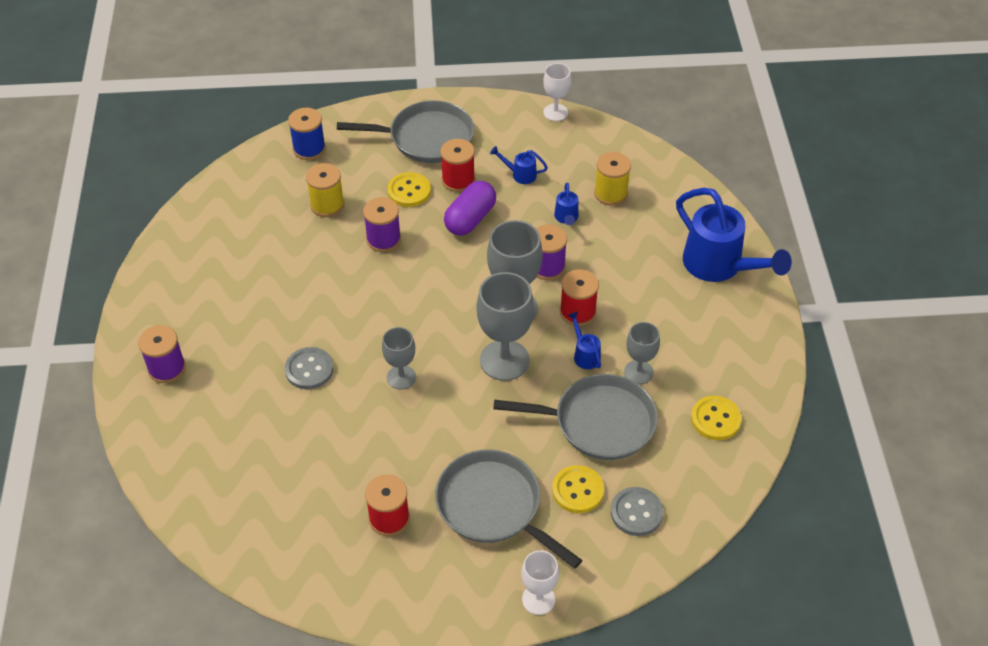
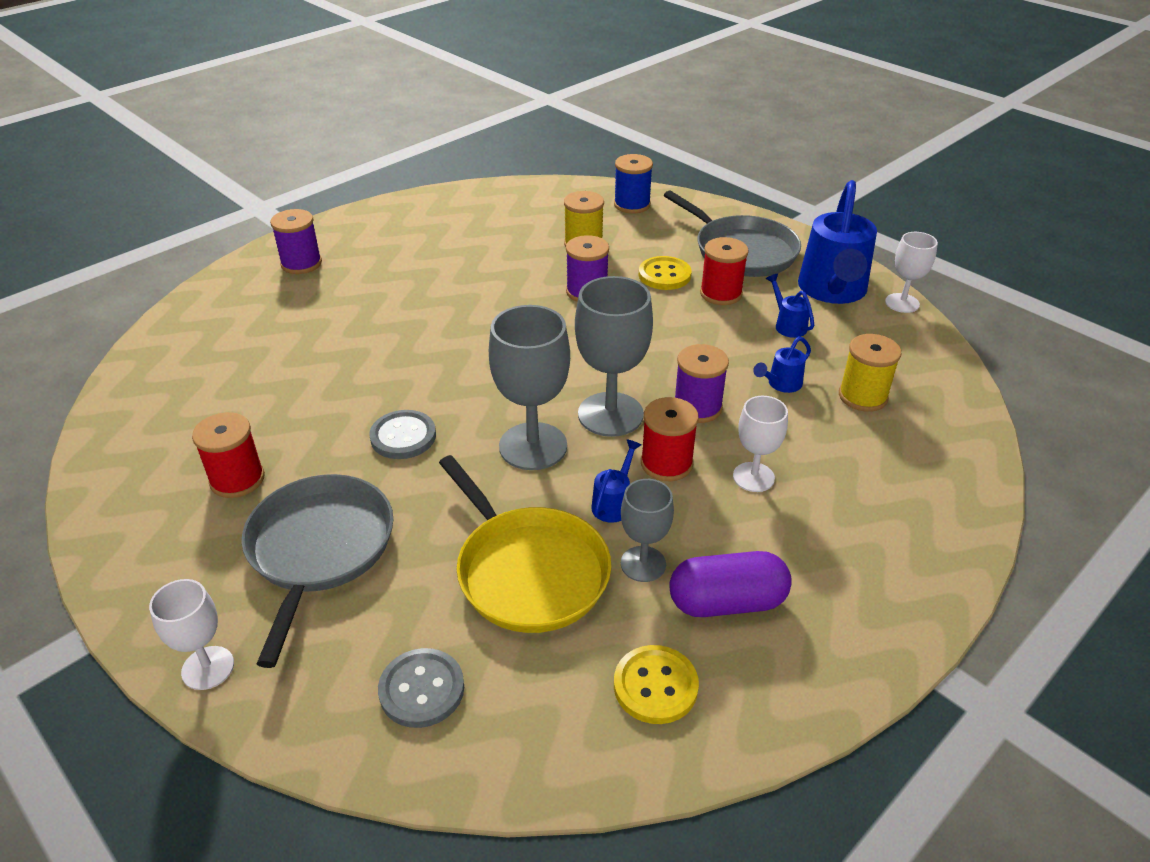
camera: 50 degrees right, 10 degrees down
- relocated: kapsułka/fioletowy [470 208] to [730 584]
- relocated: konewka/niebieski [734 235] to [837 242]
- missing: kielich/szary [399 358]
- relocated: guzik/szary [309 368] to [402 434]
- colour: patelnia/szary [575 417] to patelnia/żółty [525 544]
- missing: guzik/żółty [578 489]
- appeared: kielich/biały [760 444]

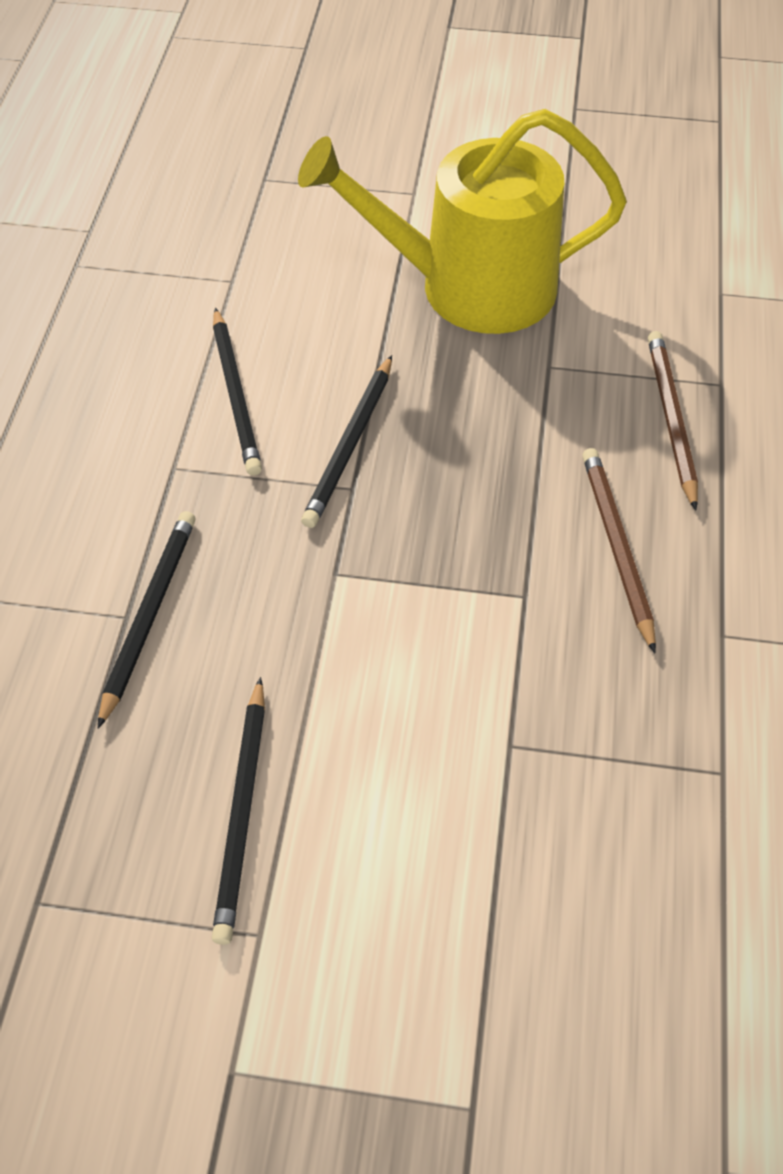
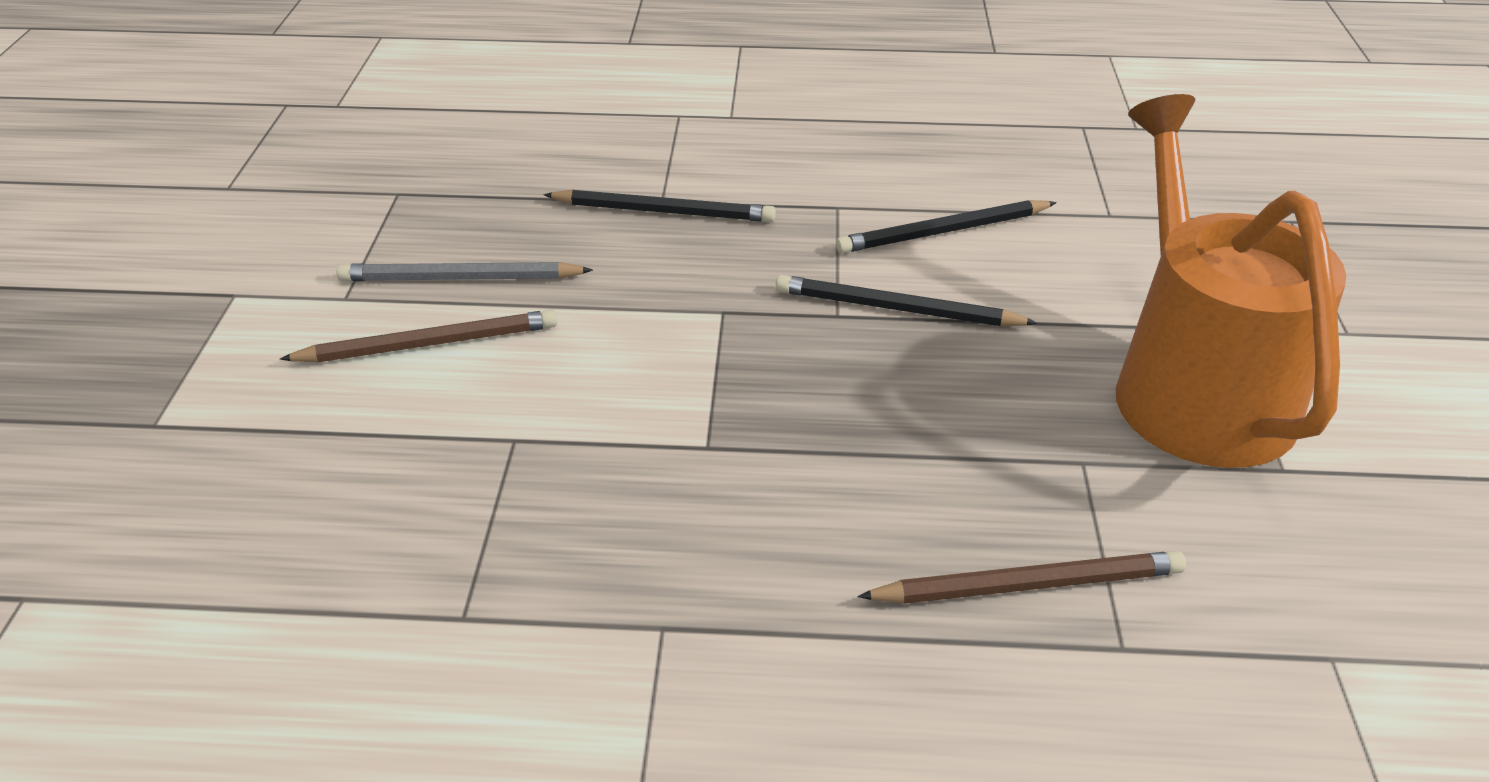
camera: 85 degrees right, 15 degrees down
- colour: konewka/żółty [462 221] to konewka/pomarańczowy [1230 281]
- relocated: ołówek/brązowy [619 550] to [418 336]
- colour: ołówek/czarny [238 811] to ołówek/szary [464 271]

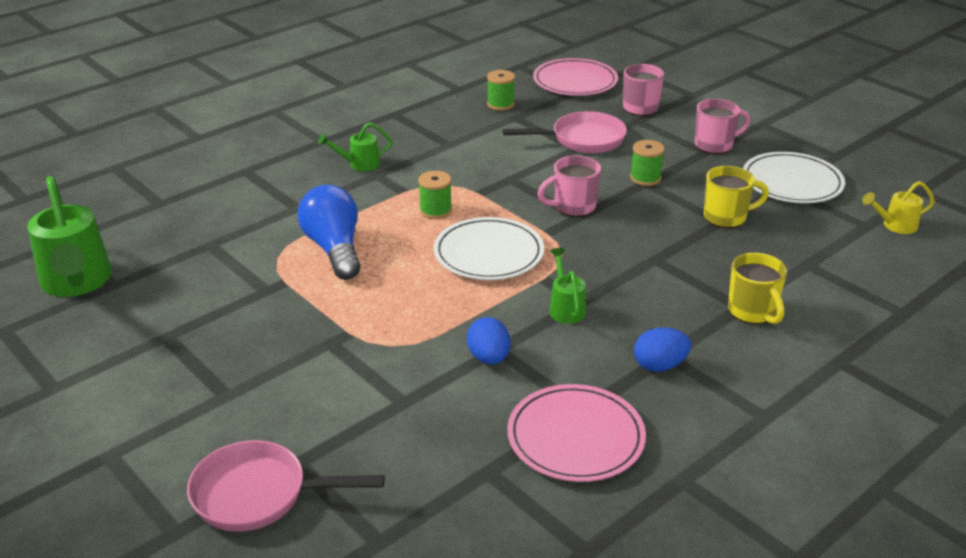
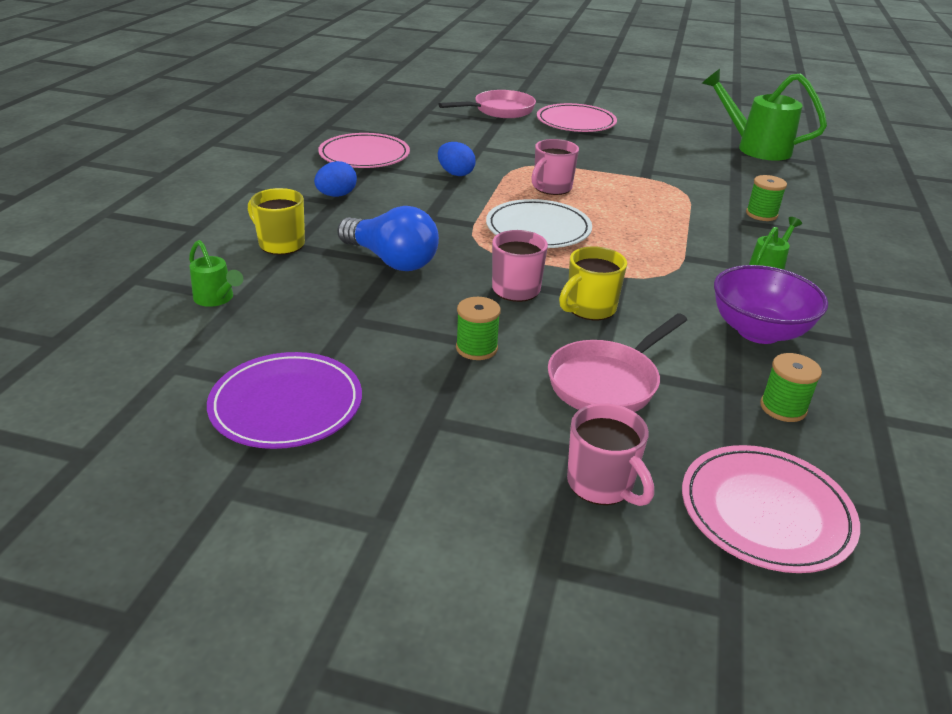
camera: 145 degrees right, 0 degrees up
- relocated: kubek/różowy [722 126] to [555 167]
- colour: talerz/biały [794 177] to talerz/fioletowy [284 400]
- relocated: kubek/żółty [736 197] to [593 283]
- relocated: szpulka/zielony [435 195] to [766 198]
- missing: konewka/żółty [898 207]
- relocated: żarówka/niebieski [329 232] to [388 238]
- relocated: konewka/zielony [567 286] to [216 273]
- appeared: talerz/różowy [577 117]
- appeared: miska/fioletowy [771 304]

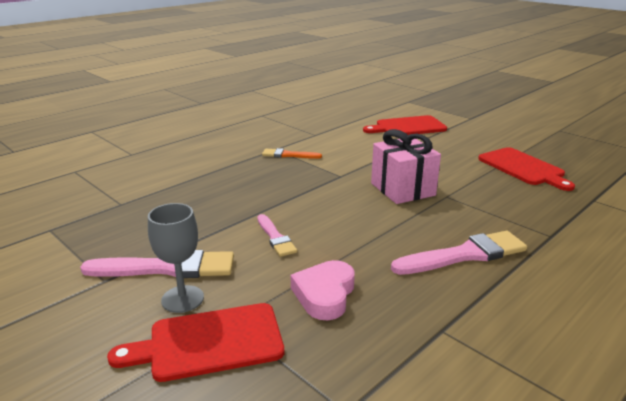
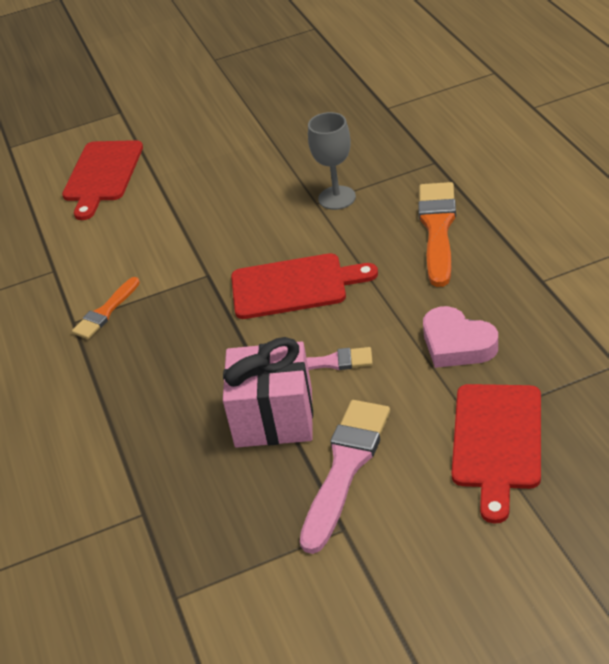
camera: 60 degrees left, 15 degrees up
- relocated: prezent/różowy [406 166] to [268 392]
- relocated: deska do krojenia/czerwony [526 169] to [304 286]
- relocated: kielich/szary [176 258] to [332 161]
- colour: pędzel/różowy [459 253] to pędzel/pomarańczowy [437 234]

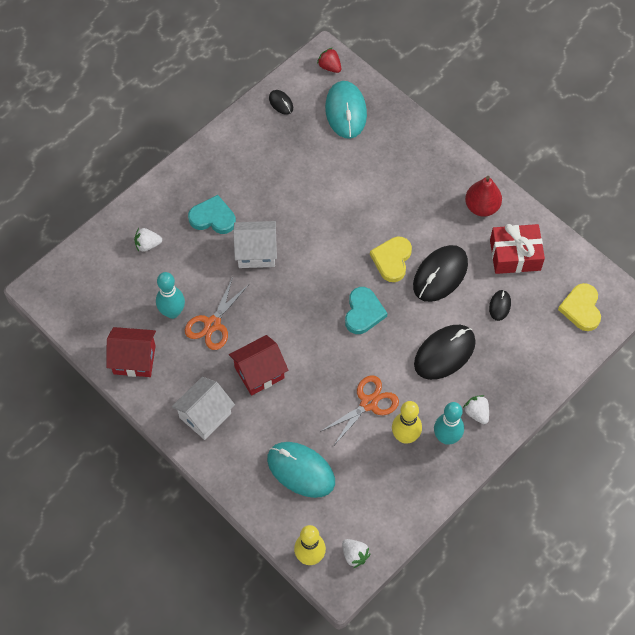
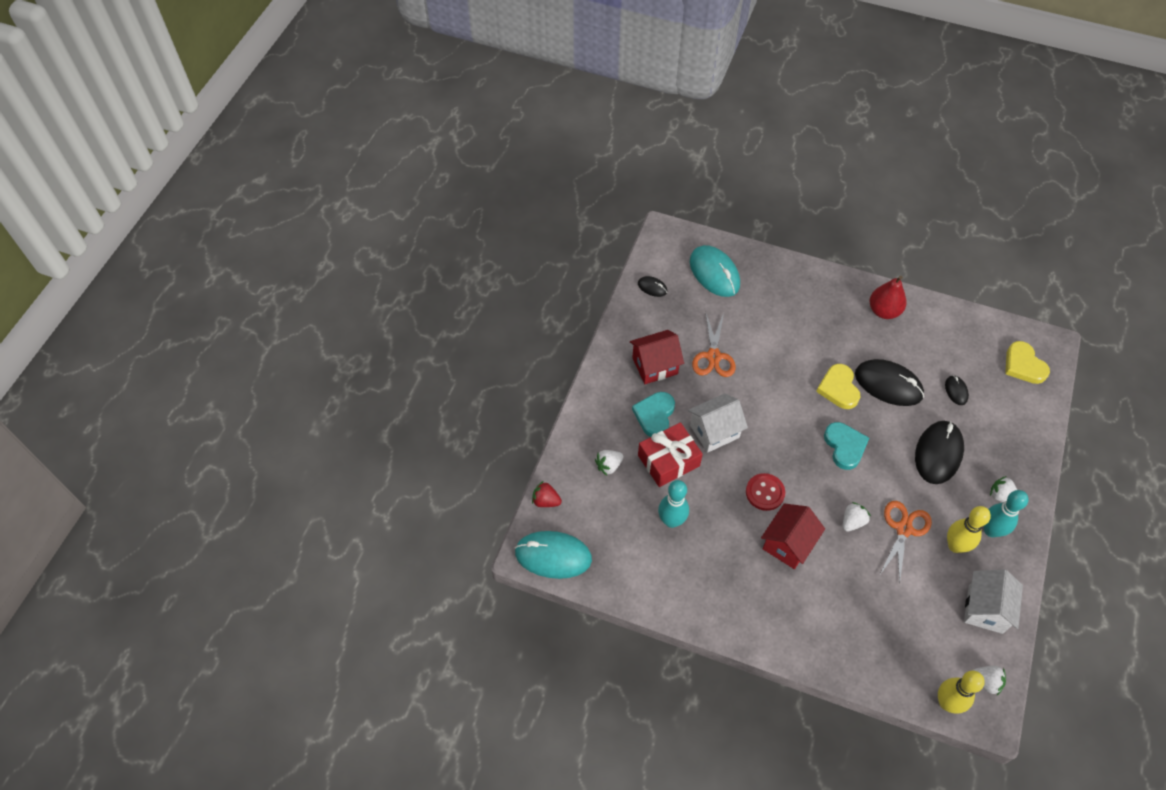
camera: 25 degrees left, 5 degrees down
- relocated: truskawka/czerwony [329 60] to [547 494]
- spun: serce/turkusowy [212 214] = [653 414] 60 degrees counterclockwise
- relocated: prezent/czerwony [517 249] to [670 454]
- spun: myszka/czarny [440 273] = [889 382] 75 degrees counterclockwise
- relocated: nożyczki/pomarańczowy [216 313] to [714 345]
- relocated: domek/czerwony [131 352] to [657 357]
- relocated: domek/biały [203 408] to [993 601]
- relocated: myszka/turkusowy [301 470] to [553 555]
- appeared: guzik/czerwony [765 492]
- appeared: truskawka/biały [857 516]

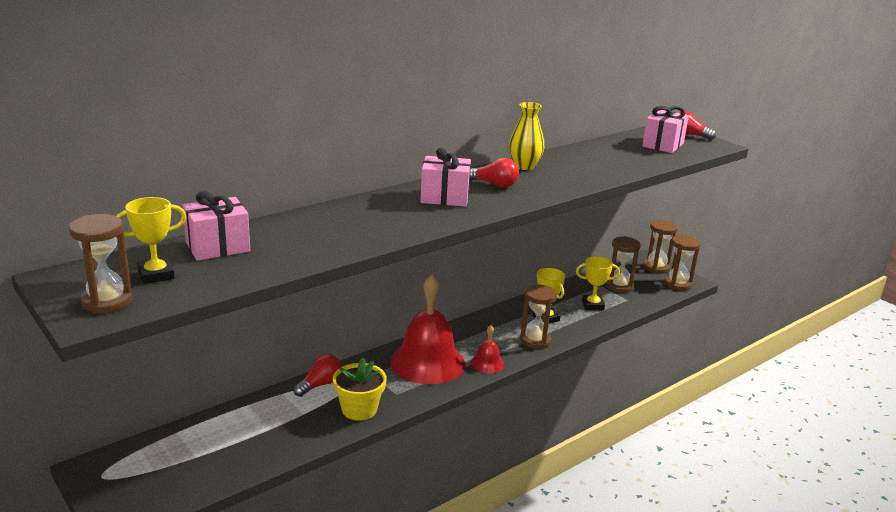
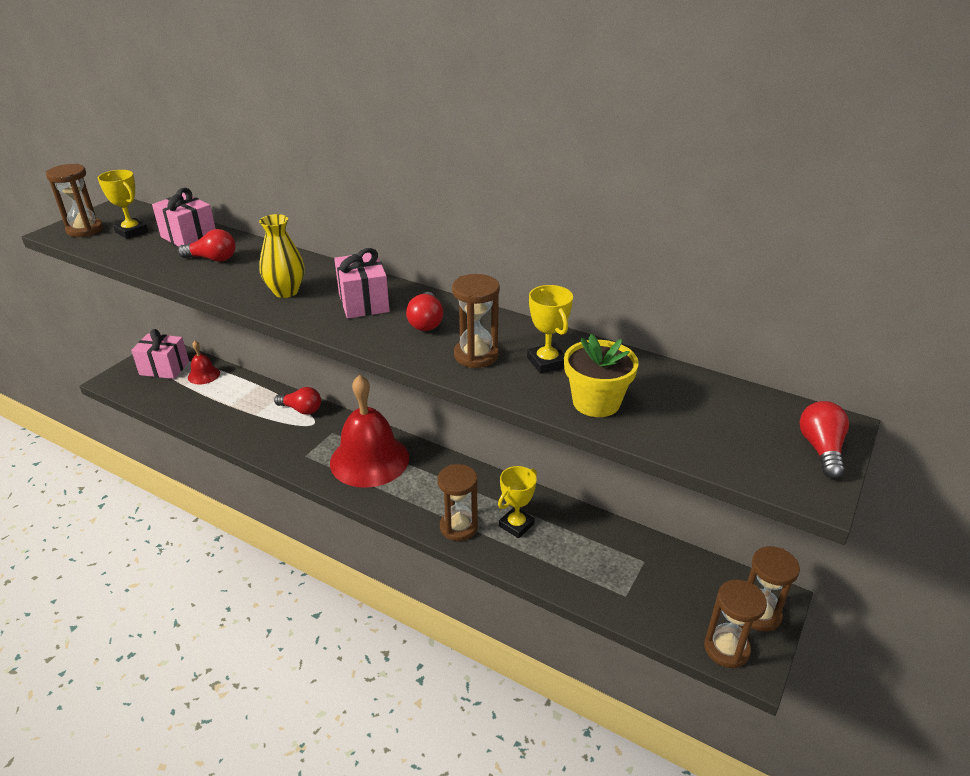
camera: 70 degrees right, 10 degrees up
- relocated: wazon/żółty [526 136] to [282 256]
- relocated: prezent/różowy [665 129] to [160 354]
- relocated: klepsydra/brązowy [623 264] to [476 321]
- relocated: puchar/żółty [598 283] to [550 329]
- relocated: dzwonek/czerwony [488 349] to [204 363]
- relocated: doniczka/żółty [360 389] to [601 375]
- appeared: żarówka/czerwony [207 245]

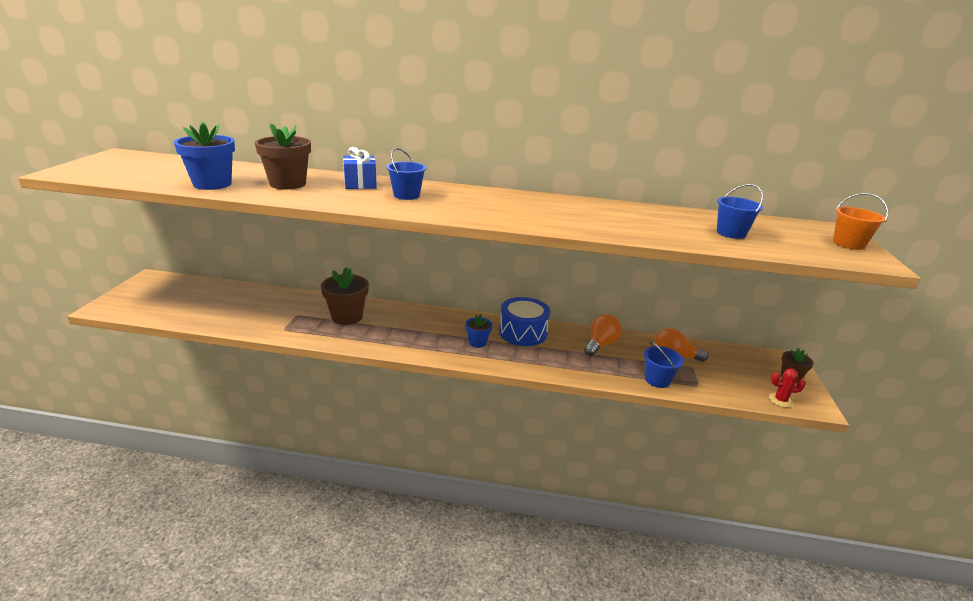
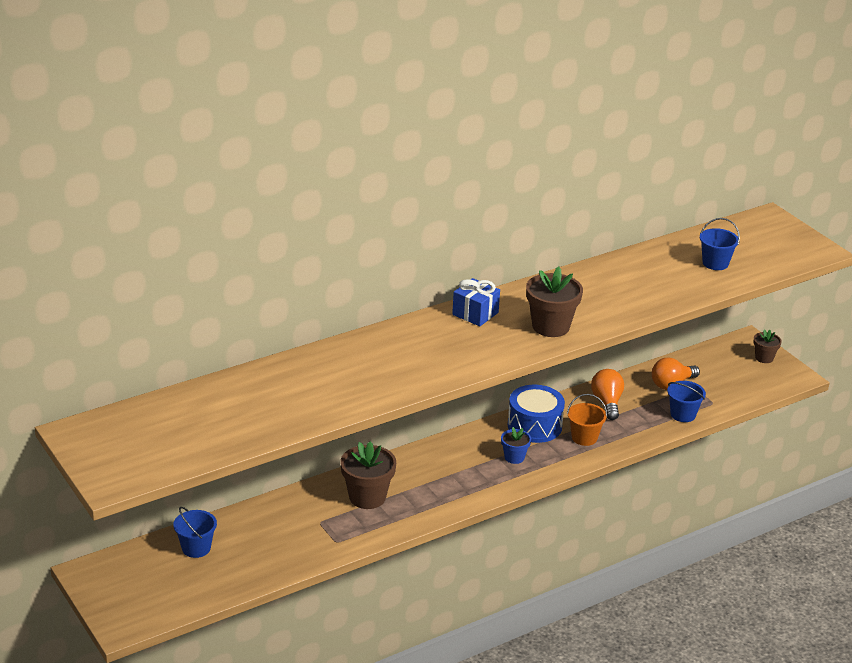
camera: 40 degrees left, 5 degrees up
- missing: doniczka/niebieski [204 156]
- relocated: doniczka/brązowy [283 156] to [554 302]
- relocated: prezent/niebieski [360 168] to [476 302]
- relocated: wiadro/niebieski [406 174] to [195 532]
- relocated: wiadro/pomarańczowy [860 221] to [587 420]
- missing: kaktus/czerwony [787 388]

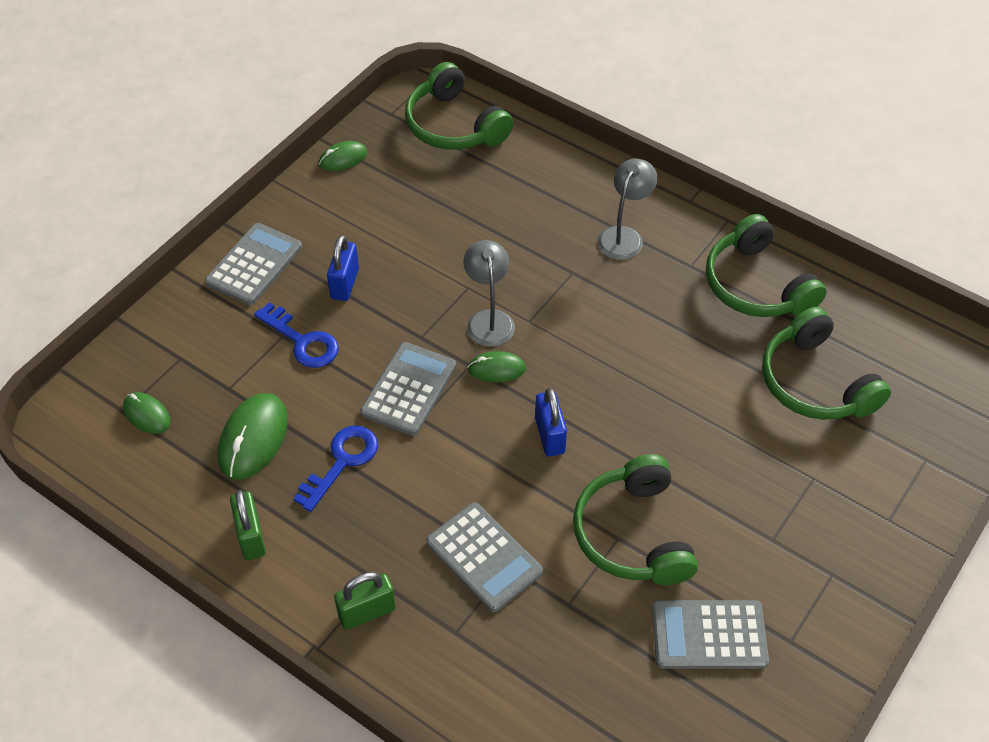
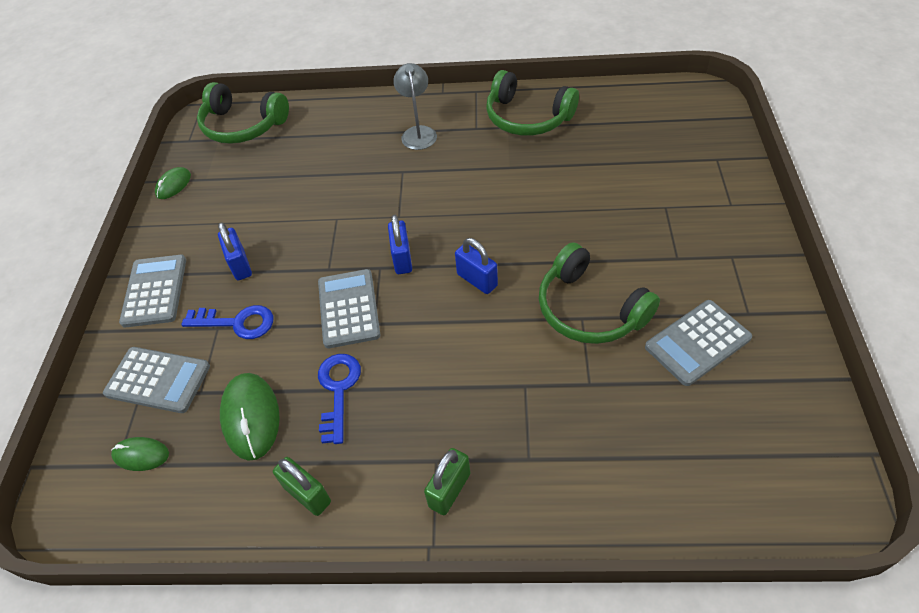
camera: 30 degrees left, 0 degrees up
- missing: lampka/szary [489 293]
- missing: słuchawki/zielony [826 363]
- exchanged: myszka/zielony [497 366] to kłódka/niebieski [400 244]
- relocated: kalkulator/szary [484 557] to [156 380]

